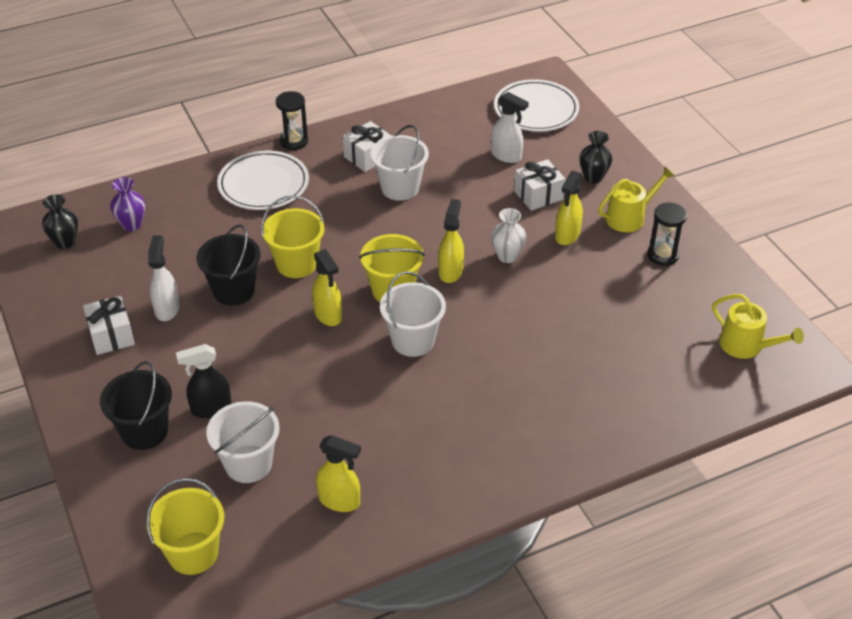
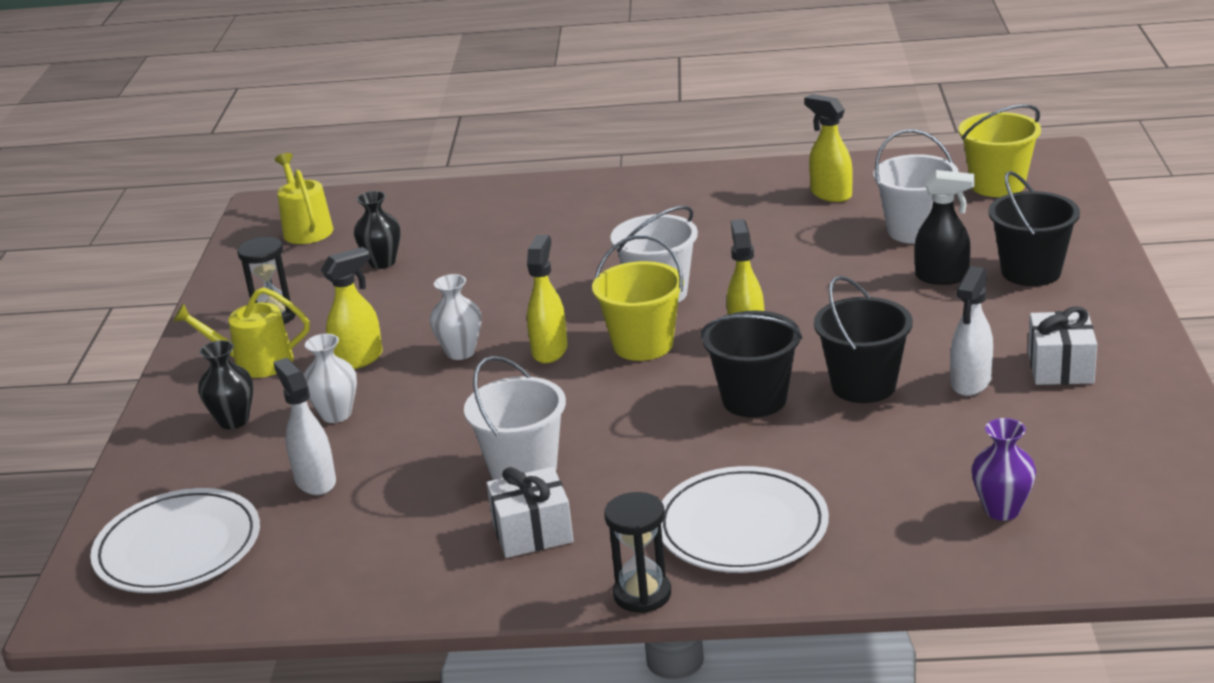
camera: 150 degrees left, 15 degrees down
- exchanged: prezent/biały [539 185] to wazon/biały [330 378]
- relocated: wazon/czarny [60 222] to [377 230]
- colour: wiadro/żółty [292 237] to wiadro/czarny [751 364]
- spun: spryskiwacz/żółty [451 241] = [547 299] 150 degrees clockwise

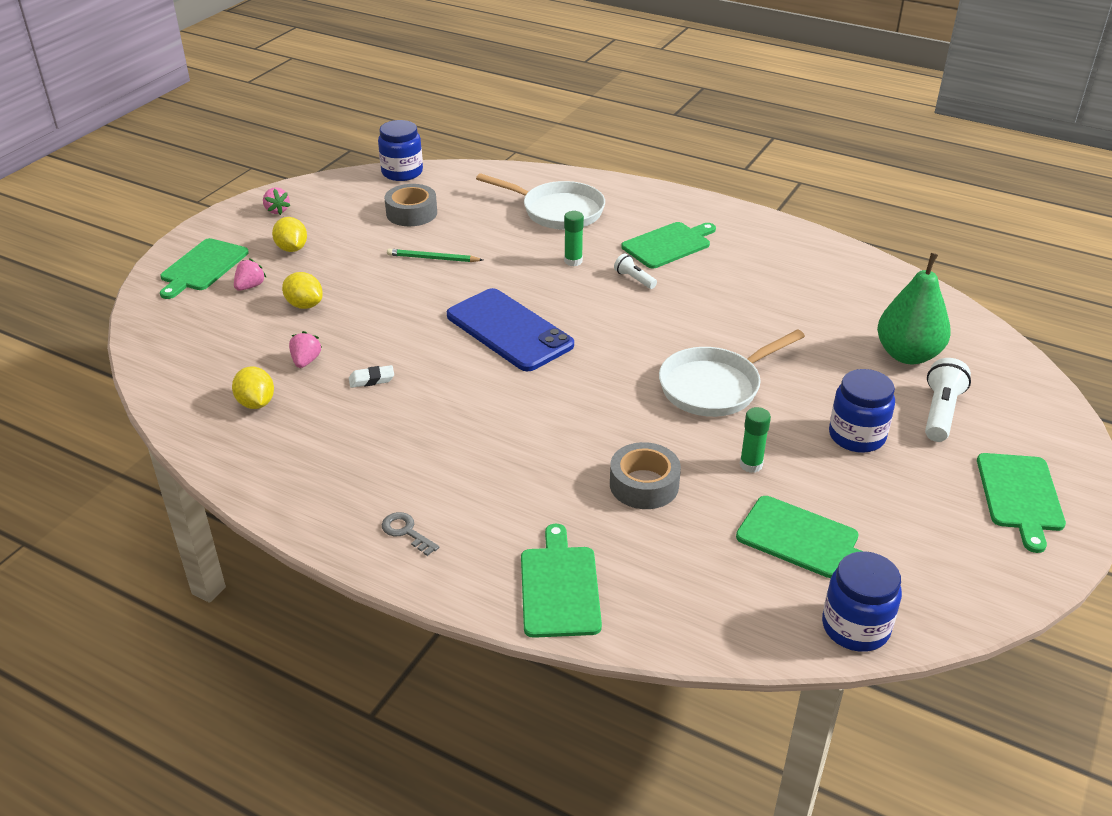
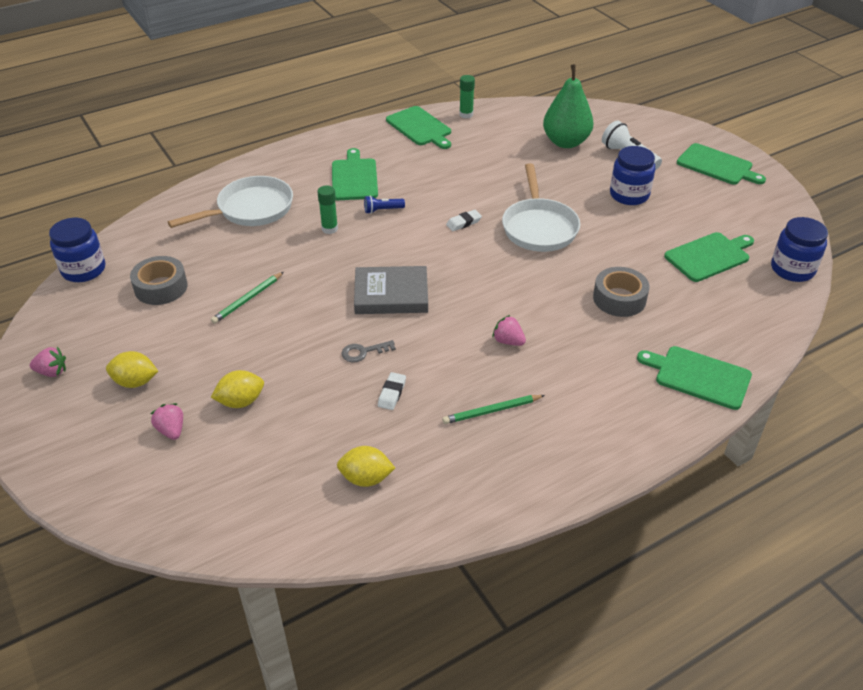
camera: 60 degrees left, 5 degrees up
- relocated: deska do krojenia/zielony [204 268] to [418 127]
- colour: latarka/biały [635 271] to latarka/niebieski [384 205]
- exchanged: telefon/niebieski [510 329] to książka/szary [391 290]
- relocated: truskawka/różowy [305 349] to [509 330]
- relocated: klej w sztyfcie/zielony [755 440] to [467 97]
- relocated: klucz/szary [410 534] to [368 351]
- appeared: gumka do mazania/biały [464 220]
- appeared: ołówek/zielony [493 409]

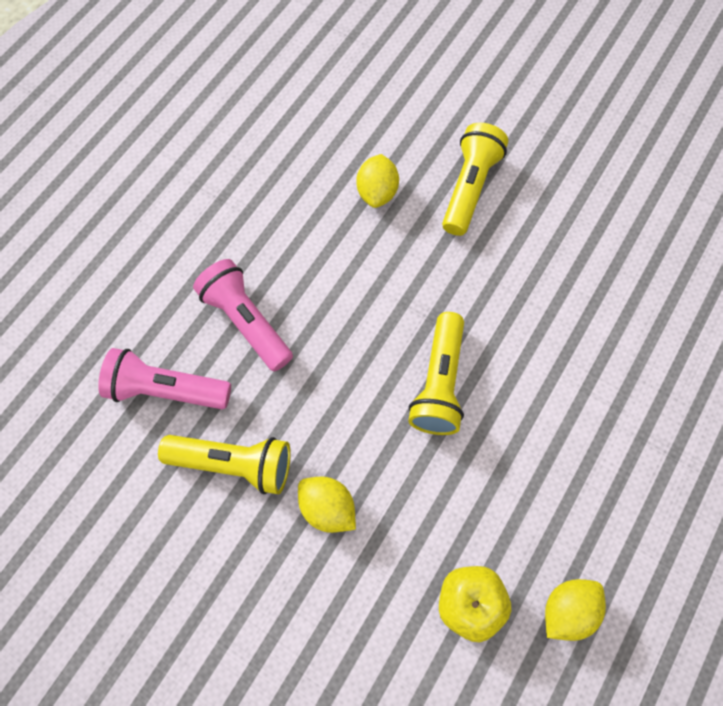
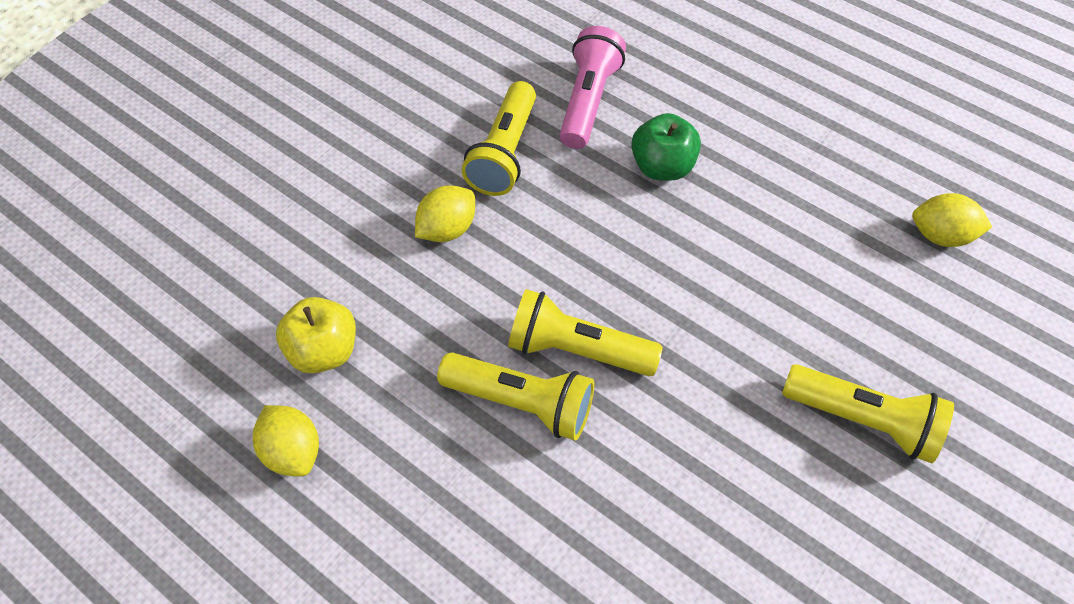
camera: 95 degrees right, 10 degrees down
- relocated: cytryna/żółty [377 181] to [952 220]
- exchanged: latarka/różowy [243 315] to jabłko/zielony [666 147]
- appeared: latarka/żółty [515 397]

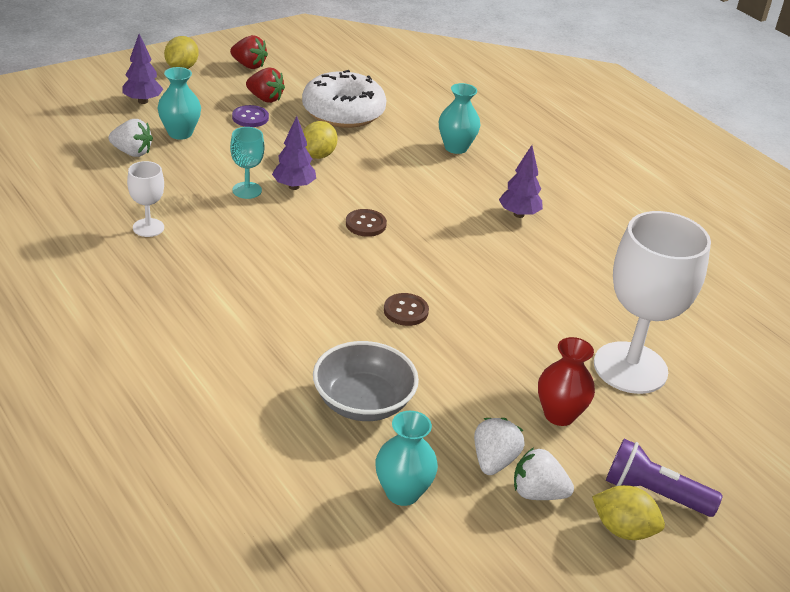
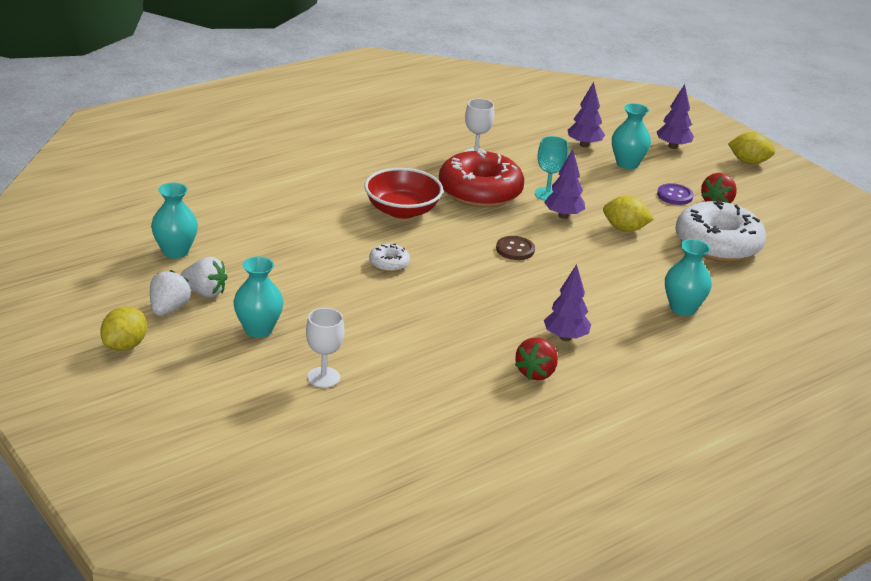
camera: 90 degrees right, 5 degrees down
- relocated: truskawka/czerwony [249 52] to [536 358]
- exchanged: truskawka/biały [130 138] to drzewko/fioletowy [586 114]
- size: kielich/biały [652 302] = [325 348] x0.46
- exchanged: guzik/brązowy [406 309] to donut/biały [389 258]
- colour: wazon/czerwony [566 381] to wazon/turkusowy [258 297]
- missing: miska/szary [366 381]
- missing: latarka/fioletowy [664 478]
- appeared: donut/czerwony [481 179]
- appeared: miska/czerwony [403 193]

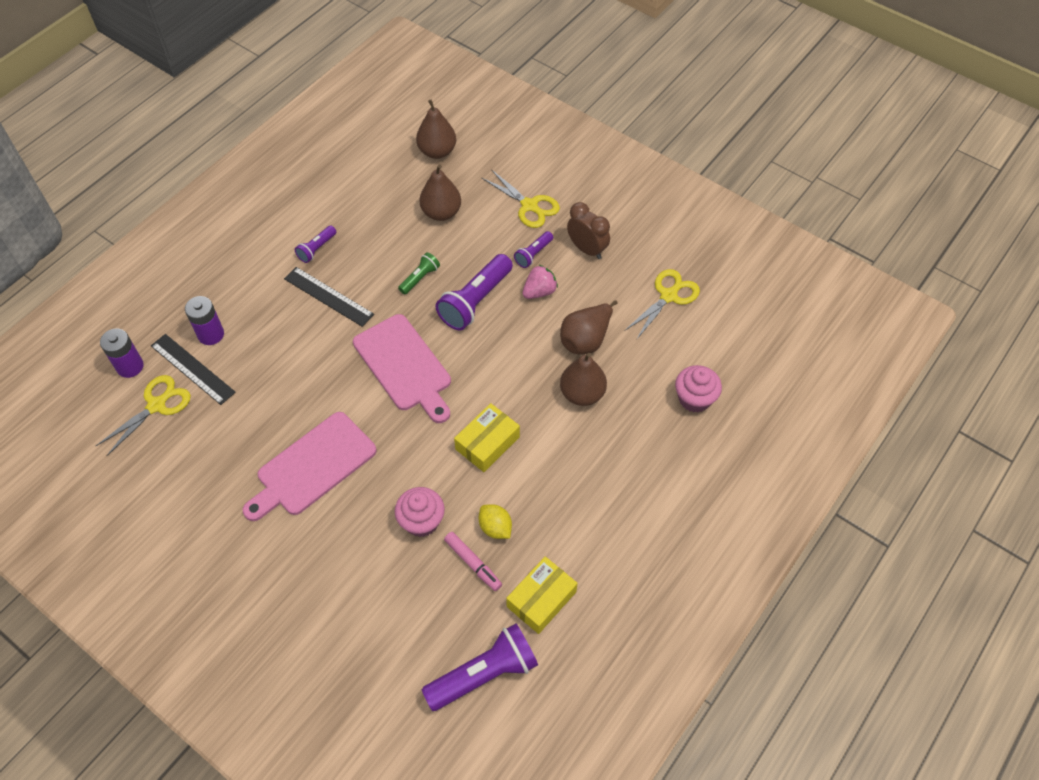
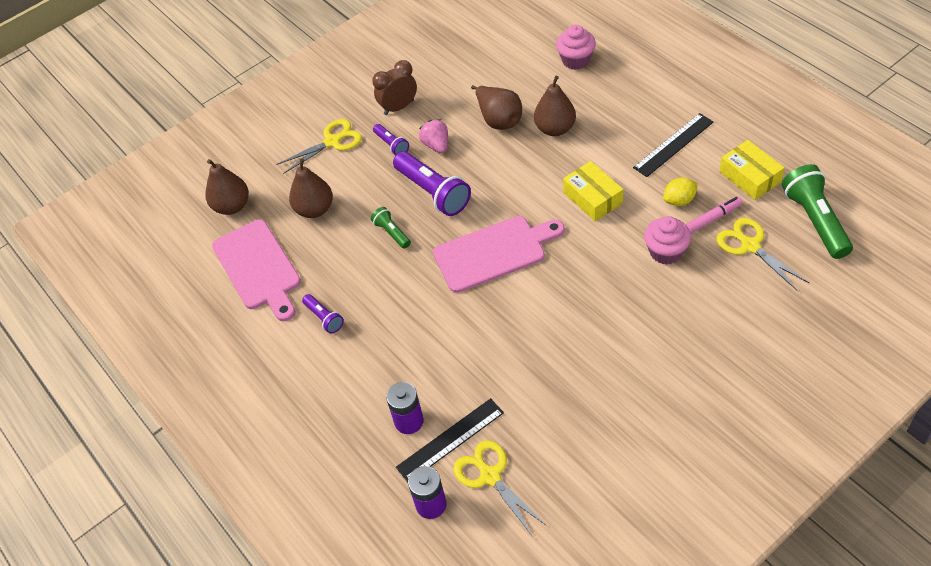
camera: 70 degrees left, 5 degrees down
- relocated: linijka/czarny [329 297] to [673 145]
- relocated: nożyczki/żółty [662 304] to [762 254]
- relocated: deska do krojenia/różowy [310 466] to [256 270]
- colour: latarka/fioletowy [480 667] to latarka/zielony [817 211]

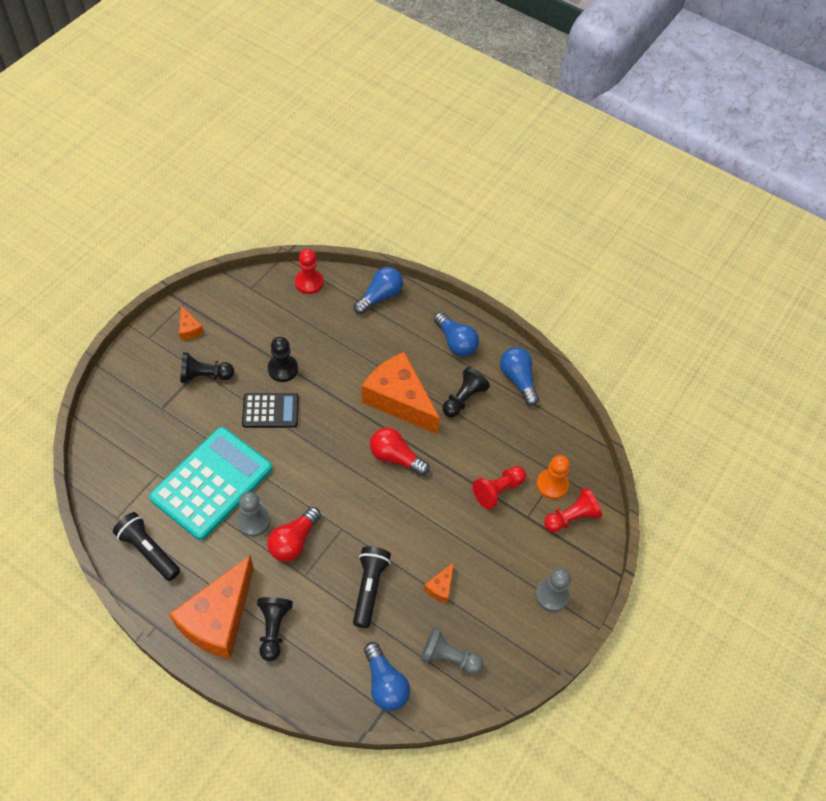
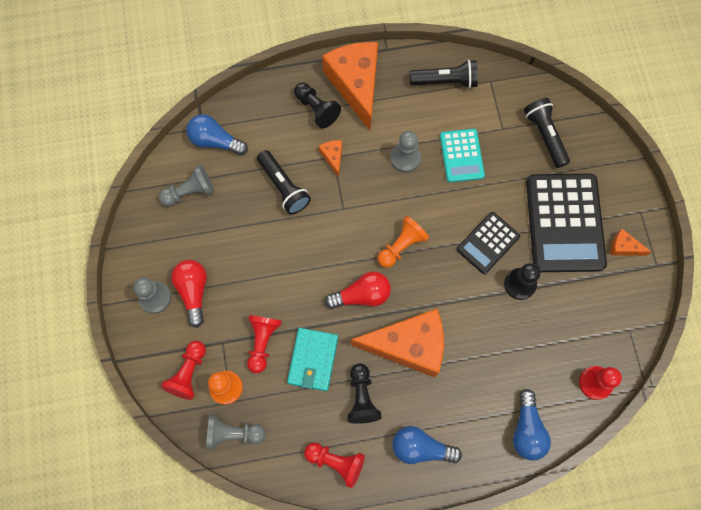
camera: 140 degrees right, 15 degrees up
- exchanged: żarówka/niebieski [519 376] to pionek/czerwony [334 465]
- exchanged: pionek/czarny [207 367] to kalkulator/czarny [566 223]
- size: kalkulator/turkusowy [210 483] = [462 156] x0.55
- relocated: żarówka/czerwony [294 534] to [189 294]
- relocated: ser/pomarańczowy [439 582] to [330 158]
- appeared: latarka/czarny [547 133]
- appeared: pionek/pomarańczowy [403 242]
- appeared: portfel/turkusowy [312 359]
- appeared: pionek/szary [236 432]

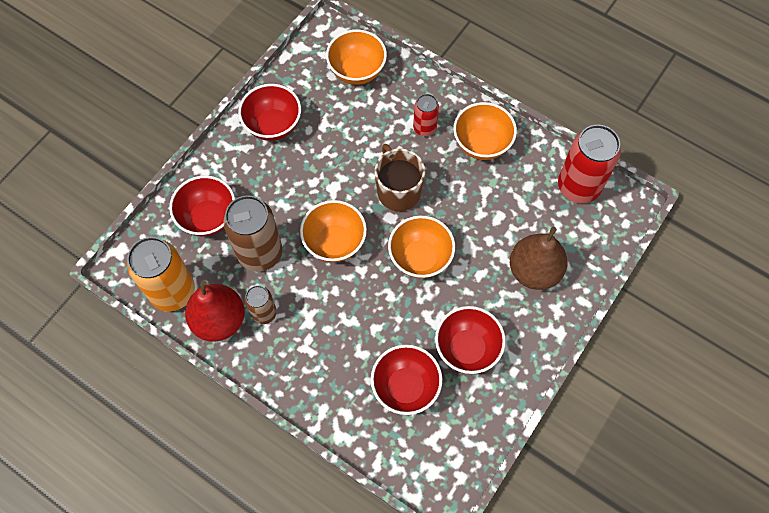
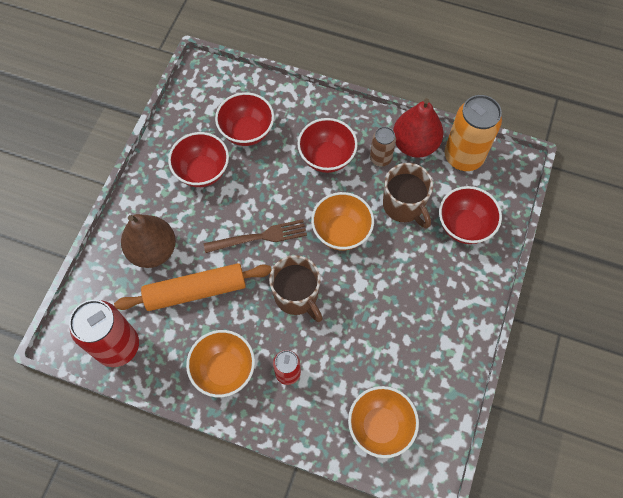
camera: 165 degrees right, 0 degrees up
- relocated: miska/czerwony [269 112] to [327 145]
- exchanged: puszka/brązowy [252 233] to kubek/brązowy [408 195]
- exchanged: miska/pomarańczowy [421 247] to widelec/brązowy [255 236]
- appeared: wałek do ciasta/pomarańczowy [193 287]

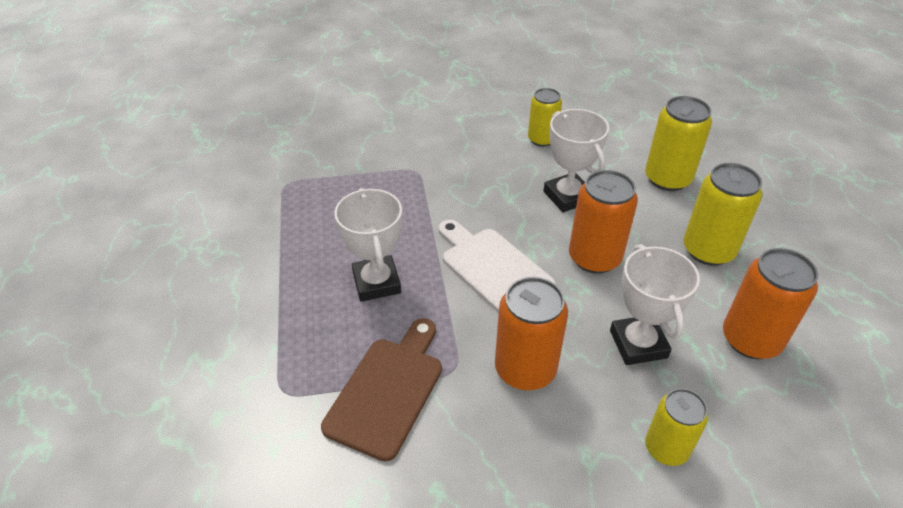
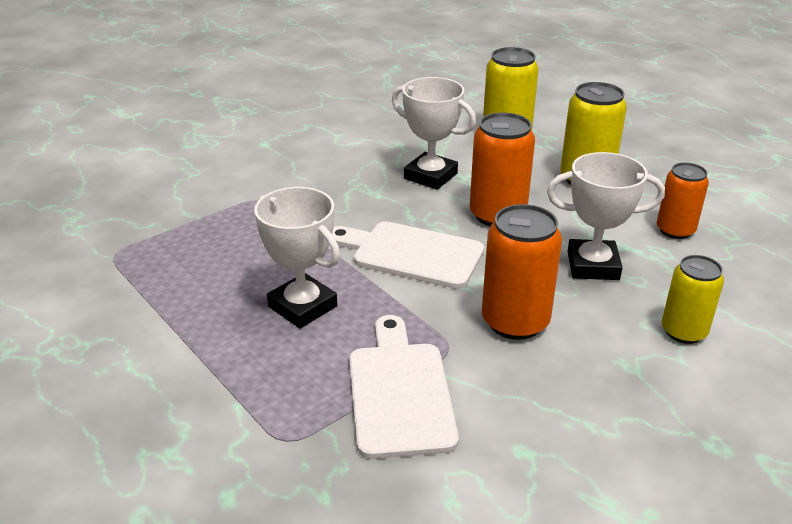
camera: 30 degrees left, 10 degrees down
- missing: puszka/żółty [545 117]
- spun: puchar/biały [655 304] = [606 216] 45 degrees counterclockwise
- size: puszka/pomarańczowy [770 303] = [683 200] x0.66
- colour: deska do krojenia/brązowy [381 390] to deska do krojenia/biały [404 387]

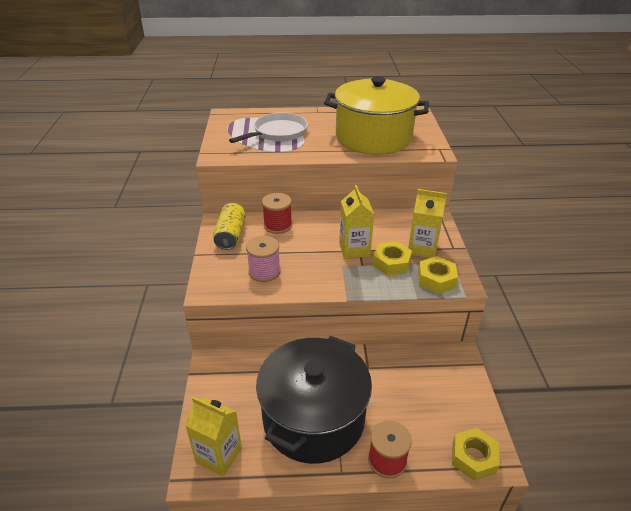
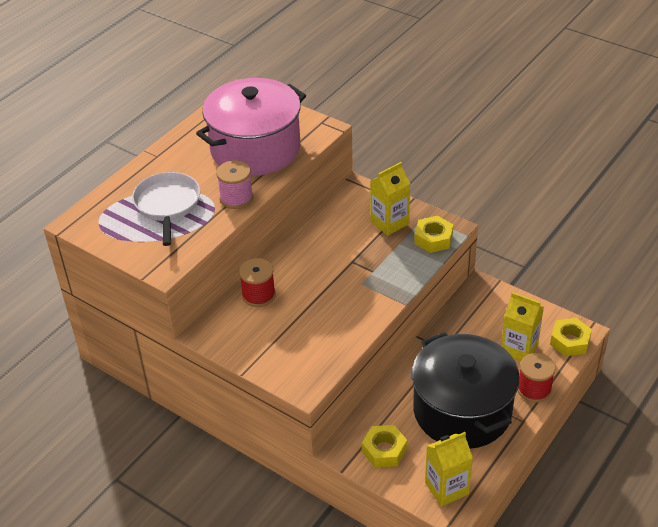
camera: 50 degrees left, 5 degrees up
- colour: garnek/żółty [376 116] to garnek/różowy [251 127]
- relocated: karton mleka/żółty [356 222] to [522 326]
- missing: puszka/żółty [229 226]
- relocated: szpulka/różowy [263 259] to [234 184]
- relocated: nakrętka/żółty [392 258] to [384 446]

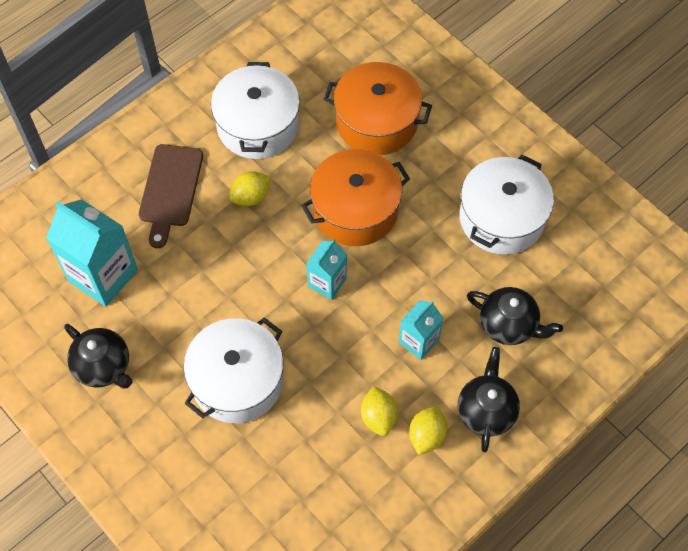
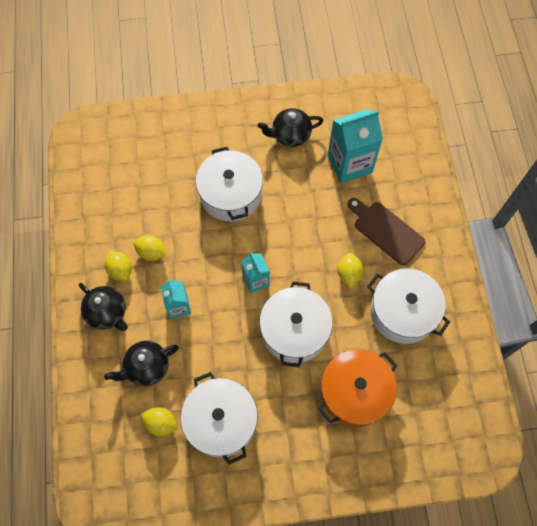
camera: 125 degrees right, 5 degrees up
- colour: garnek/pomarańczowy [355 197] to garnek/biały [296 324]
- appeared: cytryna/żółty [159 421]

